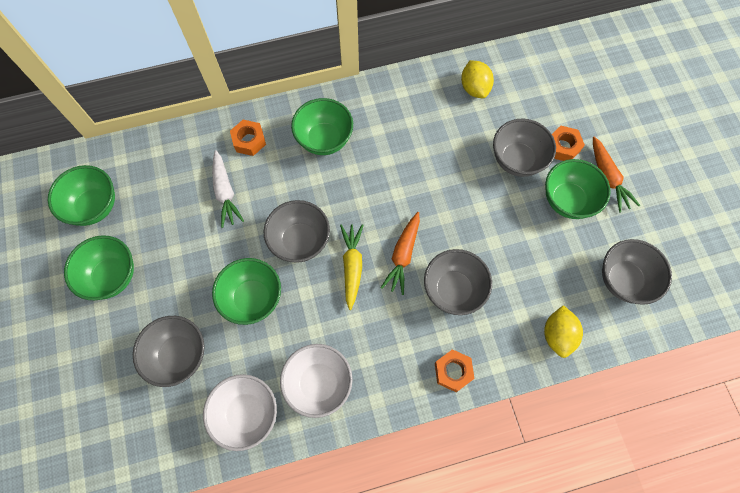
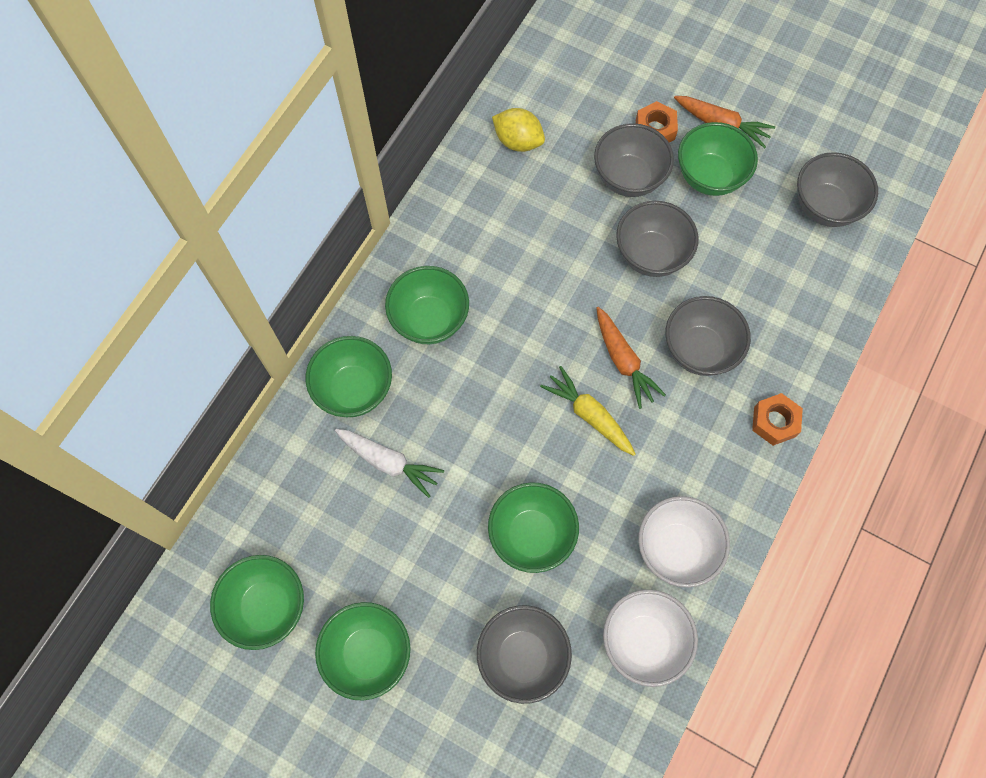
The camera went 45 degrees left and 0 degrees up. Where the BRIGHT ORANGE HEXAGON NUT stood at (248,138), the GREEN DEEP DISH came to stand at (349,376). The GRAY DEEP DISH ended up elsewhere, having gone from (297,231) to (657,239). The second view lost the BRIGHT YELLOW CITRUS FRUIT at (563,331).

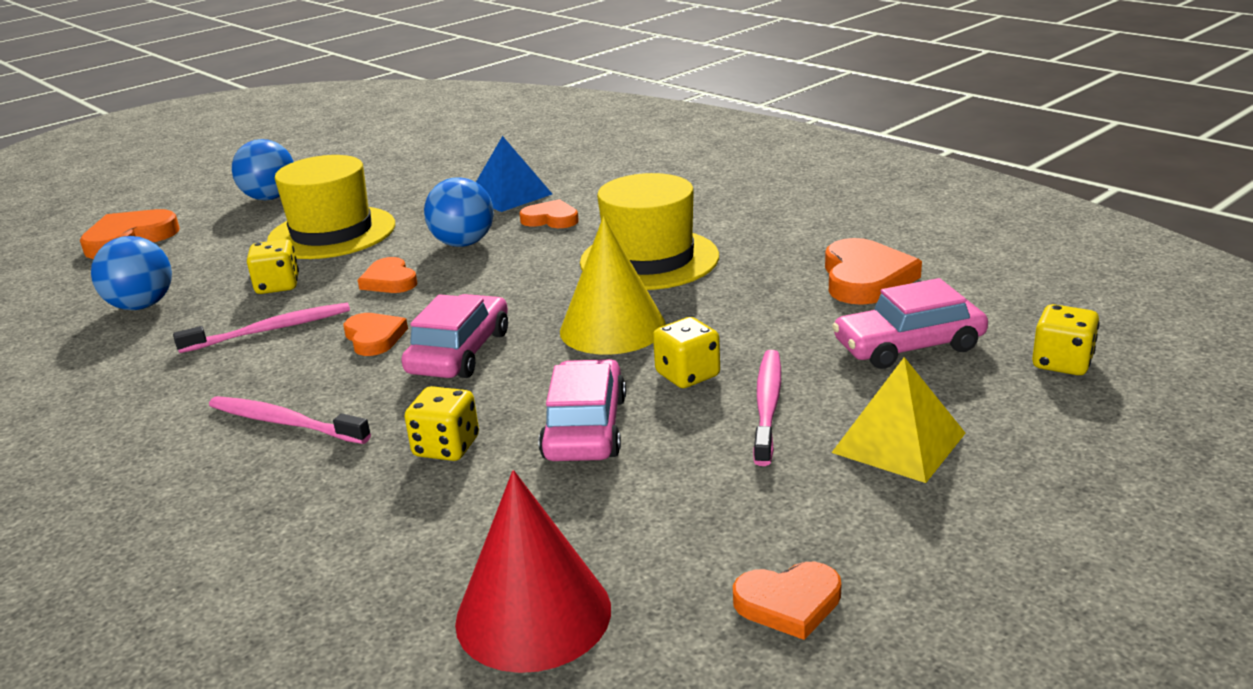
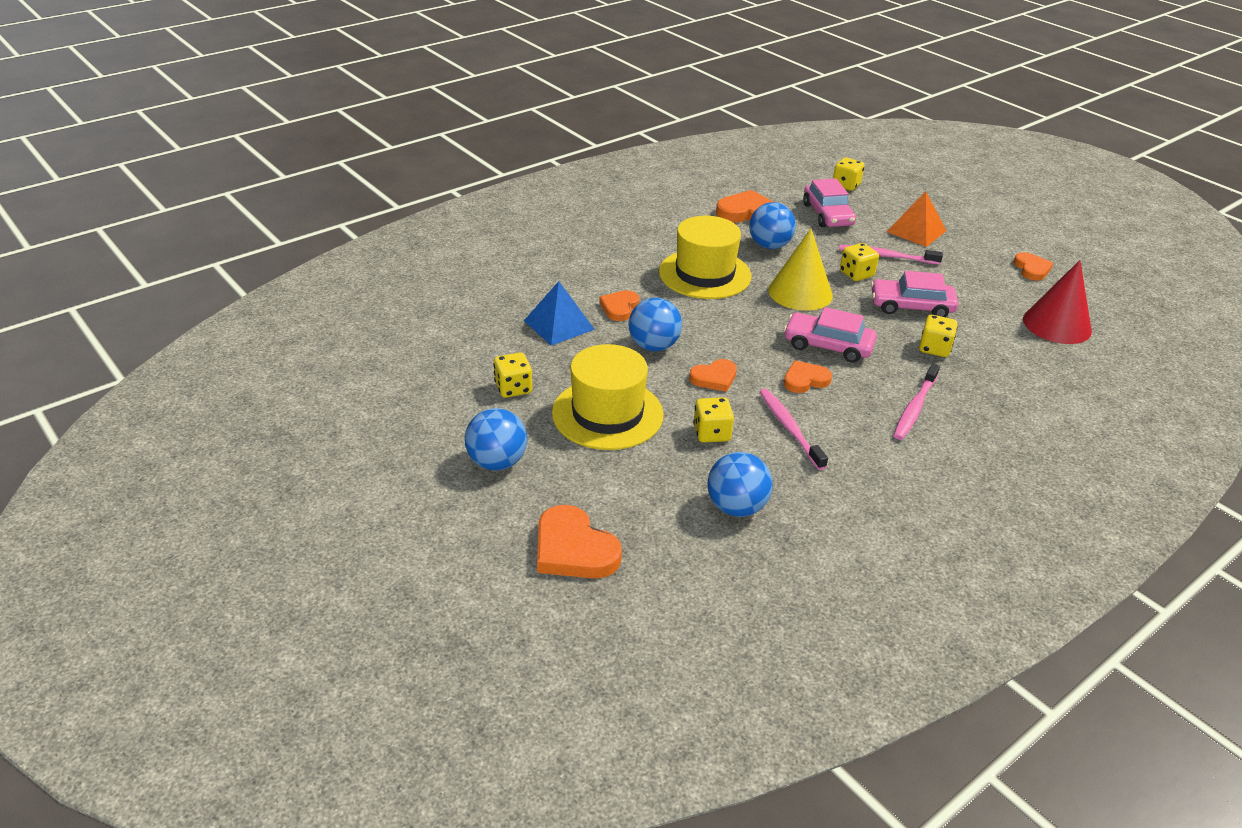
The camera went 90 degrees left and 10 degrees up. The second view gained the BRIGHT YELLOW GAME DIE at (512,375). The second view gained the ROYAL BLUE SPHERE at (772,225). What was the BRIGHT YELLOW SOLID PYRAMID at (898,420) turned into the BRIGHT ORANGE SOLID PYRAMID at (916,219).

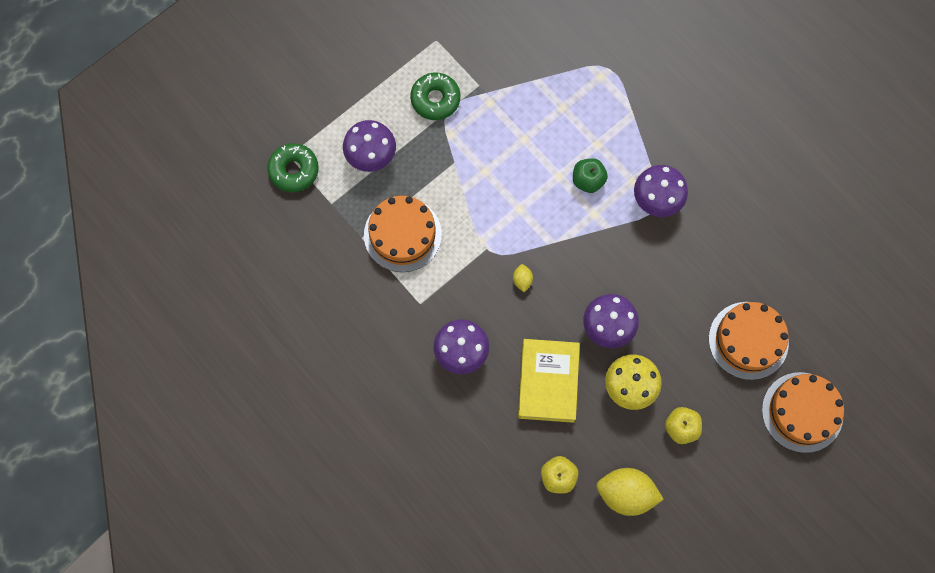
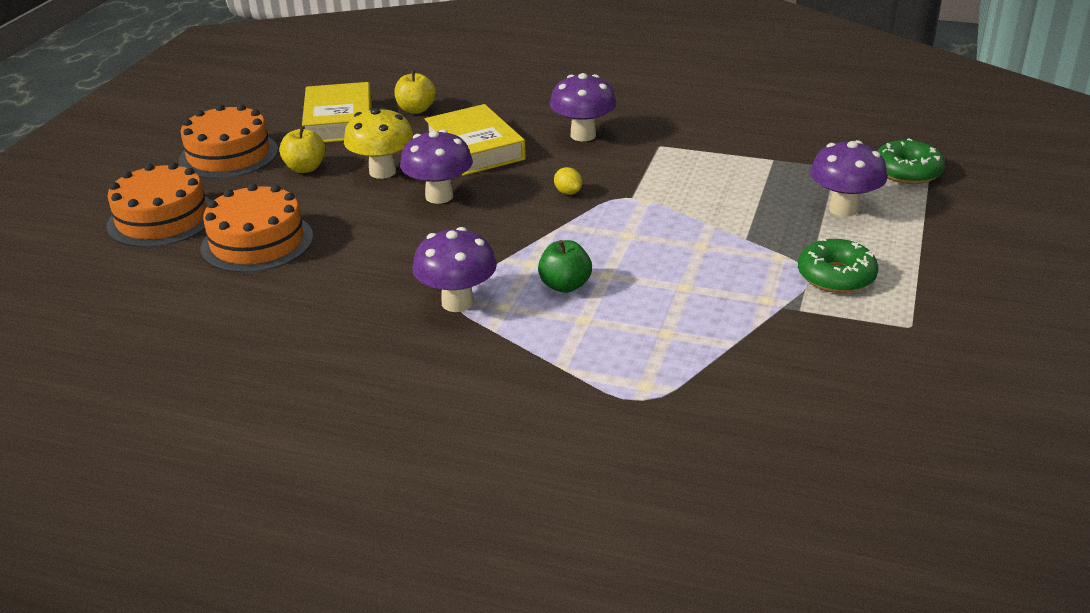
The camera went 150 degrees right and 40 degrees down. The BRIGHT ORANGE GATEAU ended up elsewhere, having gone from (403,234) to (228,141). Where the BRIGHT YELLOW CITRUS FRUIT stood at (630,492), the BRIGHT YELLOW HARDBACK came to stand at (337,112).

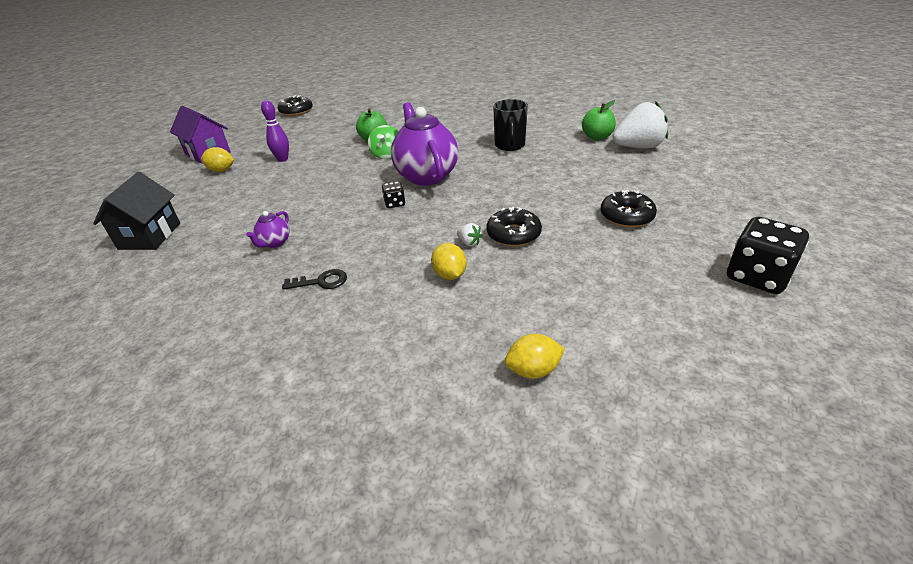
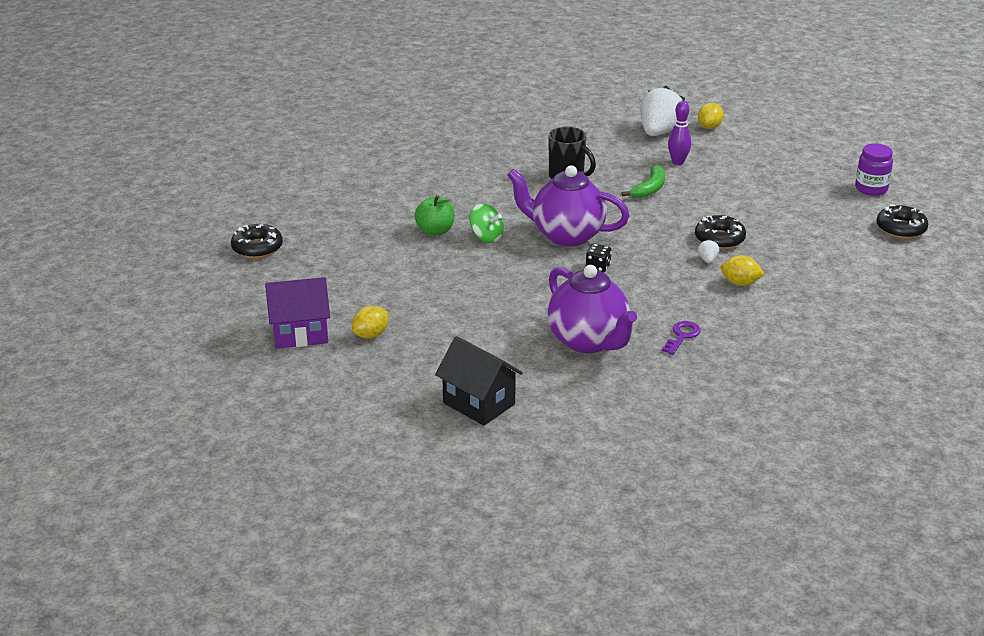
The camera went 55 degrees left and 5 degrees down. The size of the PURPLE CHINA TEAPOT at (267,229) changed by a factor of 2.30. The second view gained the GREEN BANANA FRUIT at (643,181). What was the EBONY KEY at (314,279) turned into the PURPLE KEY at (681,338). The PURPLE BOWLING PIN ended up elsewhere, having gone from (275,131) to (679,133). The BRIGHT YELLOW CITRUS FRUIT ended up elsewhere, having gone from (535,356) to (711,116). The SNOW-WHITE BERRY at (470,234) ended up facing another way, 75 degrees counterclockwise from before. Where the EBONY GAME DIE stood at (768,255), the PURPLE JAM JAR came to stand at (874,169). The EBONY GLAZED DONUT ended up elsewhere, having gone from (628,209) to (902,221). The second view lost the GREEN TOY APPLE at (599,120).

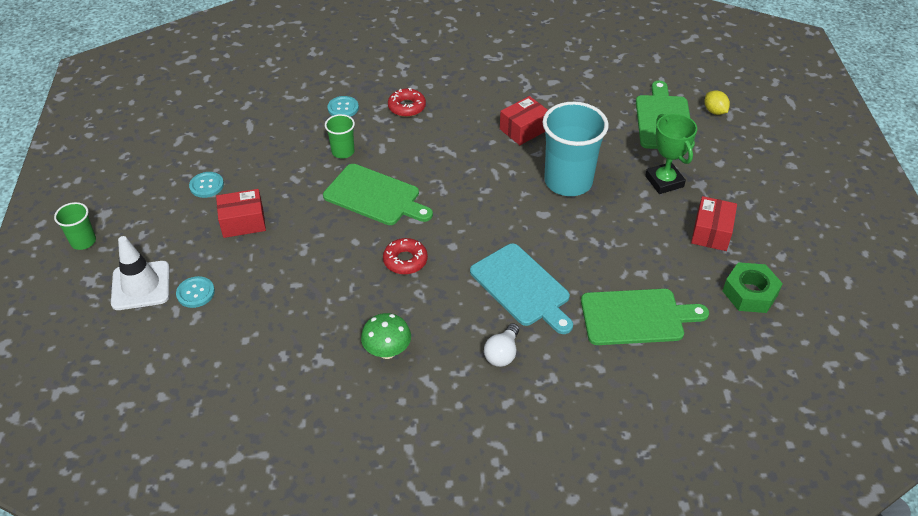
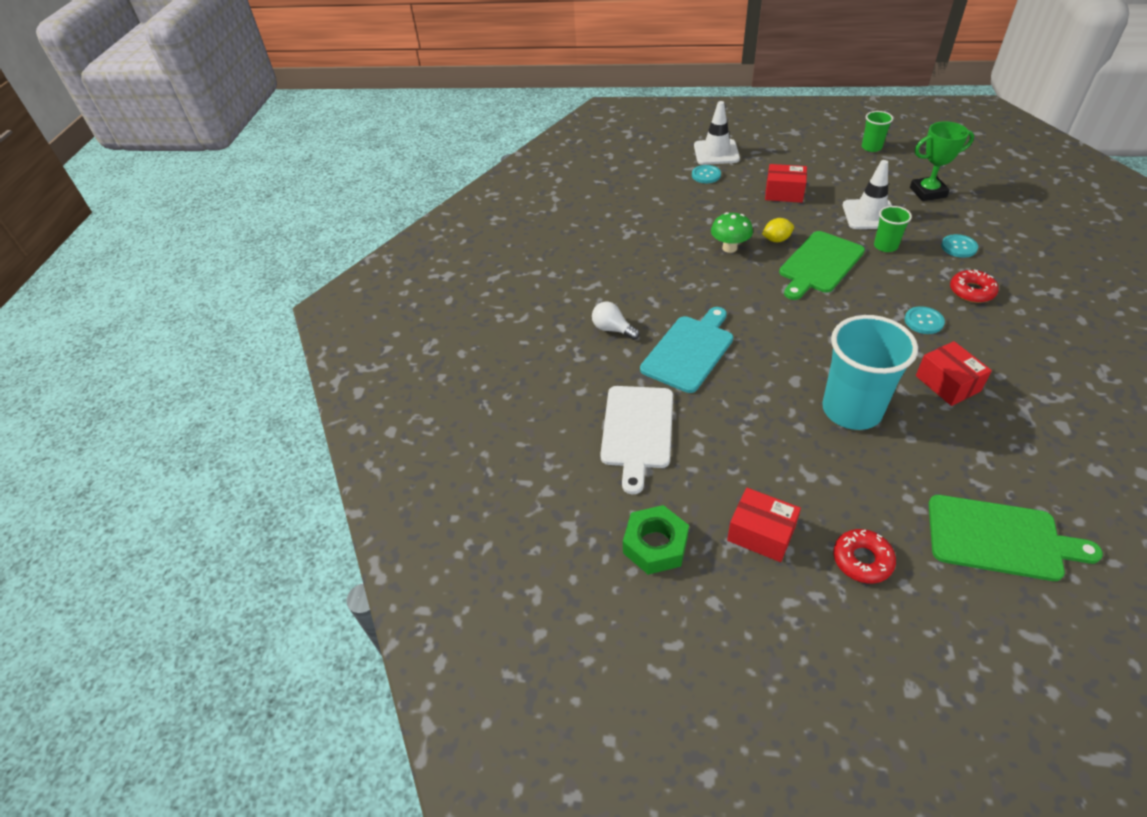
The camera went 105 degrees right and 0 degrees up. What was the GREEN CUTTING BOARD at (645,317) turned into the SNOW-WHITE CUTTING BOARD at (636,440). The TEAL CUTTING BOARD at (521,288) ended up facing another way, 150 degrees clockwise from before. The GREEN FUNGUS ended up elsewhere, having gone from (386,336) to (732,232). The BRIGHT YELLOW CITRUS FRUIT ended up elsewhere, having gone from (717,102) to (778,230). The RED BOX at (241,213) ended up facing another way, 75 degrees counterclockwise from before. The RED GLAZED DONUT ended up elsewhere, having gone from (405,256) to (864,556). The second view gained the SNOW-WHITE TRAFFIC CONE at (867,194). The GREEN TUMBLER ended up elsewhere, having gone from (75,226) to (877,131). The TEAL SHIRT BUTTON ended up elsewhere, having gone from (206,185) to (924,320). The GREEN AWARD CUP ended up elsewhere, having gone from (671,154) to (942,161).

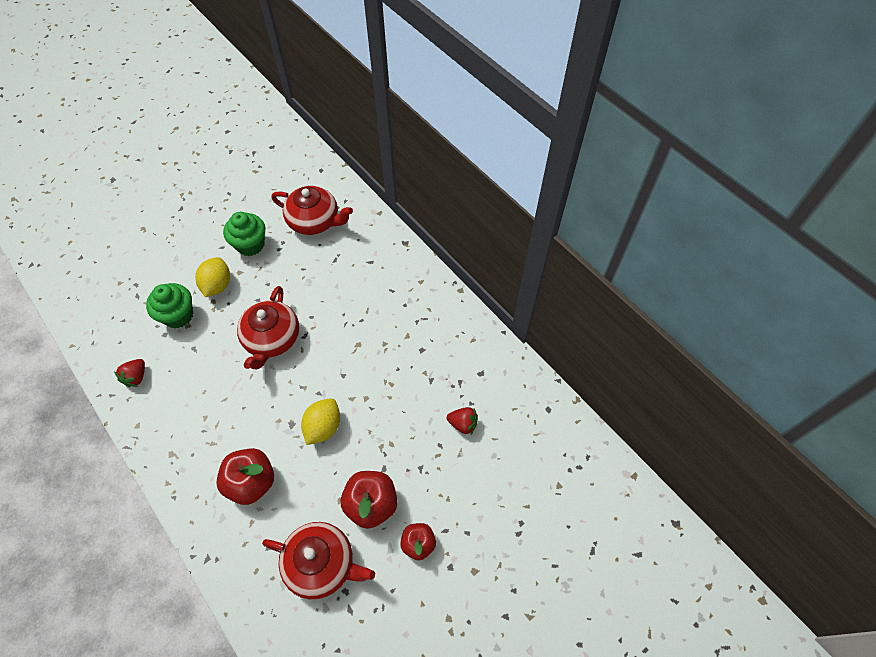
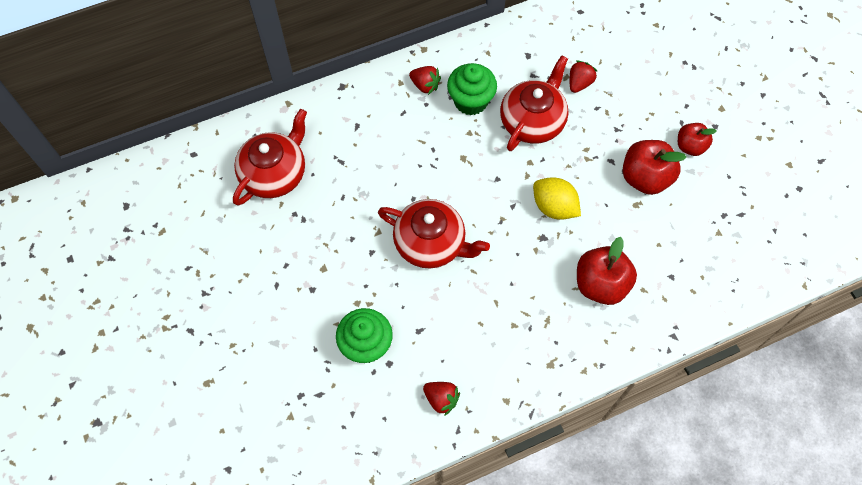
The camera went 75 degrees left and 5 degrees up. The second view gained the RED BERRY at (425,80). The GREEN MUFFIN ended up elsewhere, having gone from (244,234) to (472,89). The RED CHINA TEAPOT ended up elsewhere, having gone from (318,560) to (534,103). The second view lost the BRIGHT YELLOW CITRUS FRUIT at (212,277).

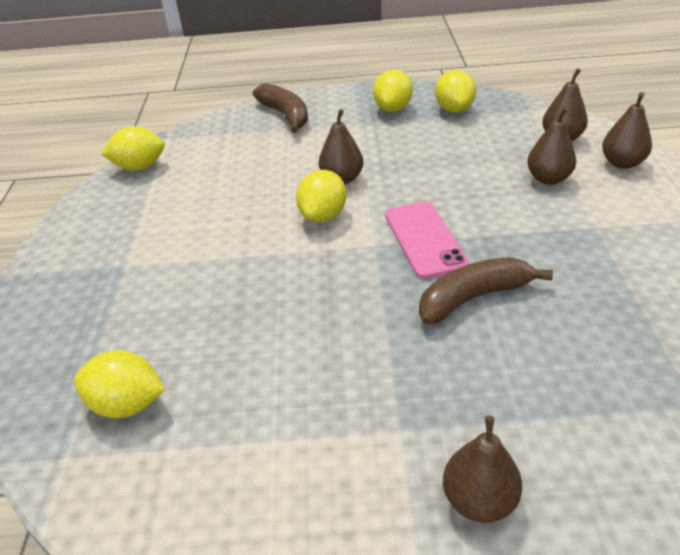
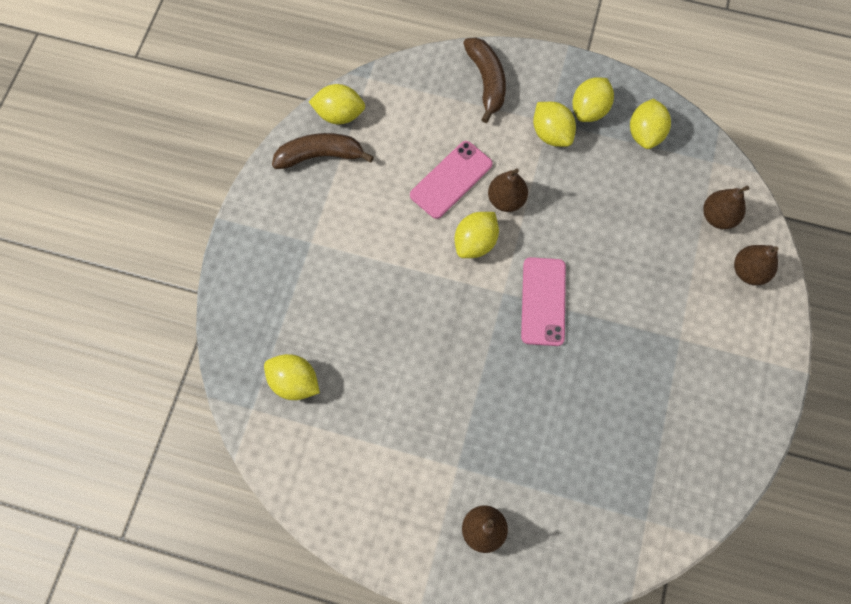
The camera went 15 degrees right and 30 degrees up. The BROWN BANANA FRUIT ended up elsewhere, having gone from (486,290) to (323,151). The second view gained the ROSY PHONE at (451,180). The second view gained the BRIGHT YELLOW CITRUS FRUIT at (554,124). The second view lost the BROWN TOY PEAR at (551,146).

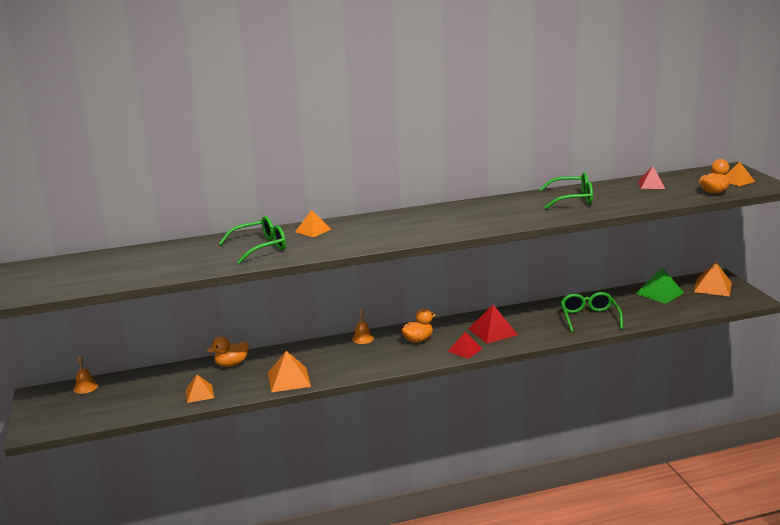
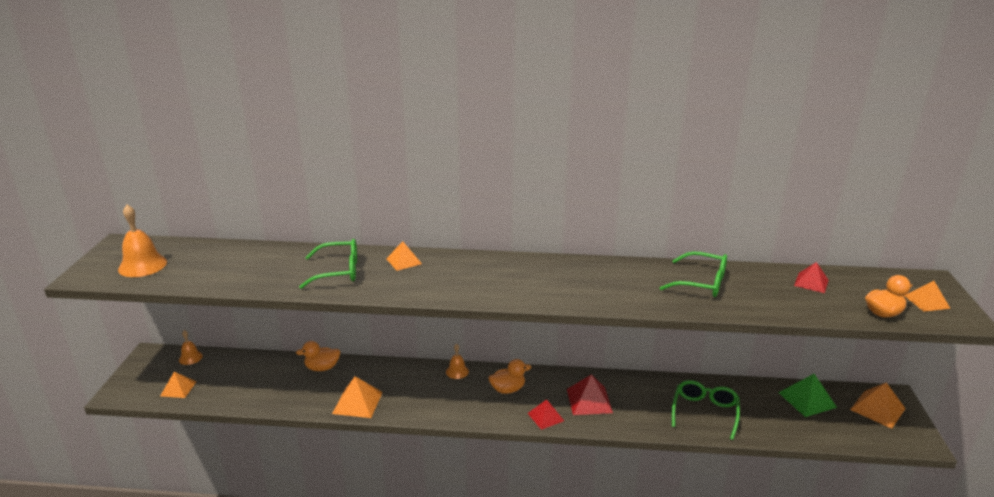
The camera went 20 degrees right and 5 degrees up. The second view gained the BRIGHT ORANGE HAND BELL at (142,241). The BRIGHT ORANGE SOLID PYRAMID ended up elsewhere, having gone from (199,389) to (178,385).

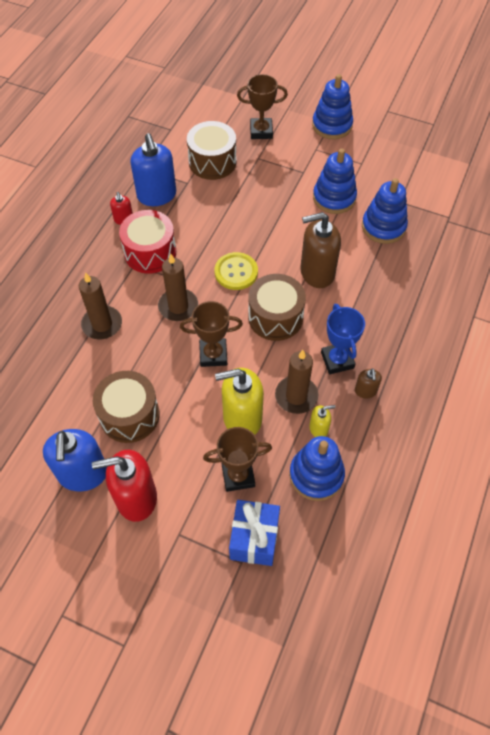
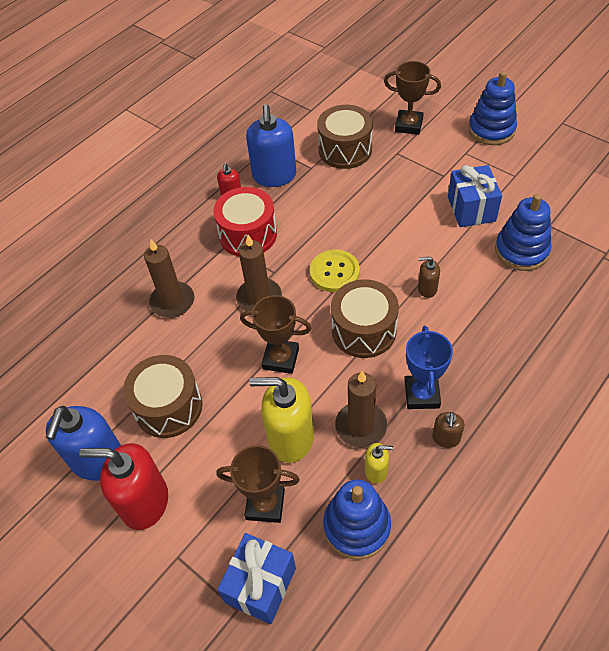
The camera went 20 degrees right and 5 degrees down. The size of the BROWN SOAP PUMP at (320,250) changed by a factor of 0.48. Where the ROYAL BLUE RING STACKER stood at (335,181), the ROYAL BLUE GIFT came to stand at (475,196).

